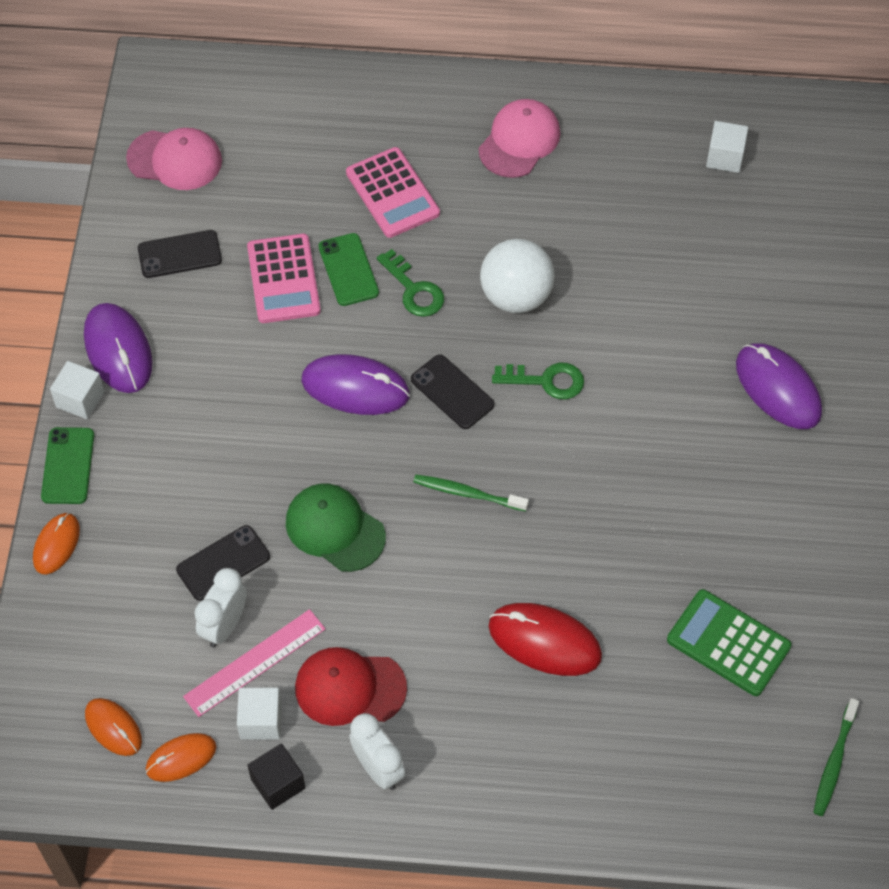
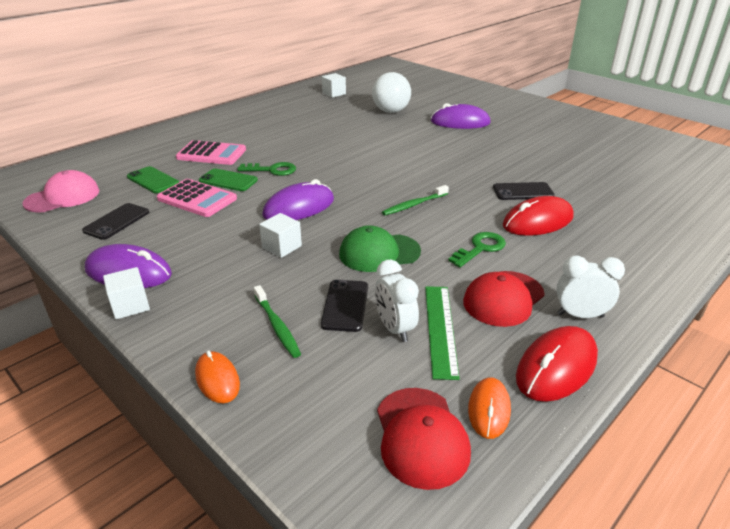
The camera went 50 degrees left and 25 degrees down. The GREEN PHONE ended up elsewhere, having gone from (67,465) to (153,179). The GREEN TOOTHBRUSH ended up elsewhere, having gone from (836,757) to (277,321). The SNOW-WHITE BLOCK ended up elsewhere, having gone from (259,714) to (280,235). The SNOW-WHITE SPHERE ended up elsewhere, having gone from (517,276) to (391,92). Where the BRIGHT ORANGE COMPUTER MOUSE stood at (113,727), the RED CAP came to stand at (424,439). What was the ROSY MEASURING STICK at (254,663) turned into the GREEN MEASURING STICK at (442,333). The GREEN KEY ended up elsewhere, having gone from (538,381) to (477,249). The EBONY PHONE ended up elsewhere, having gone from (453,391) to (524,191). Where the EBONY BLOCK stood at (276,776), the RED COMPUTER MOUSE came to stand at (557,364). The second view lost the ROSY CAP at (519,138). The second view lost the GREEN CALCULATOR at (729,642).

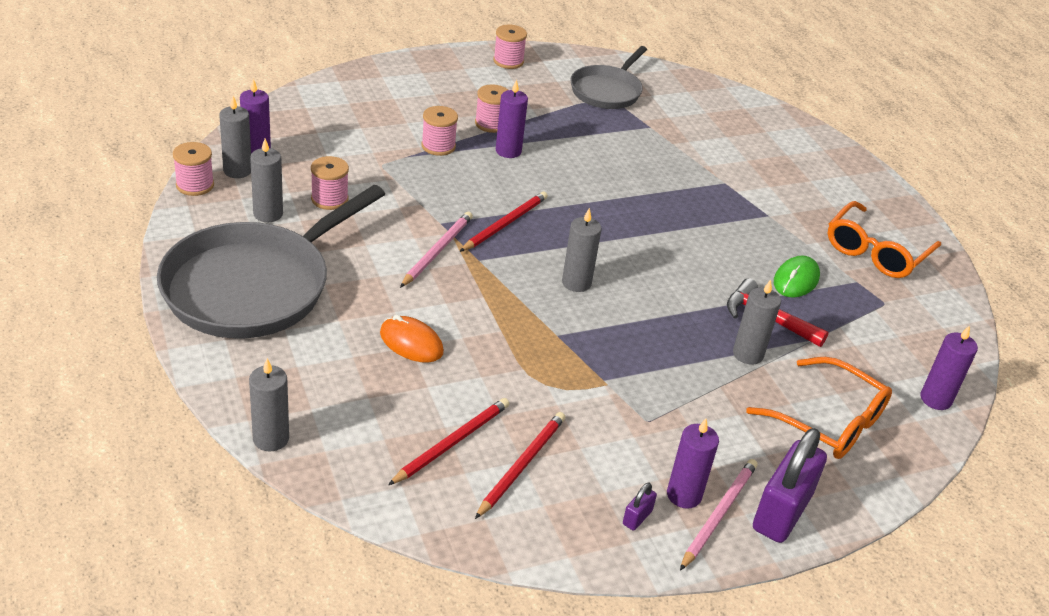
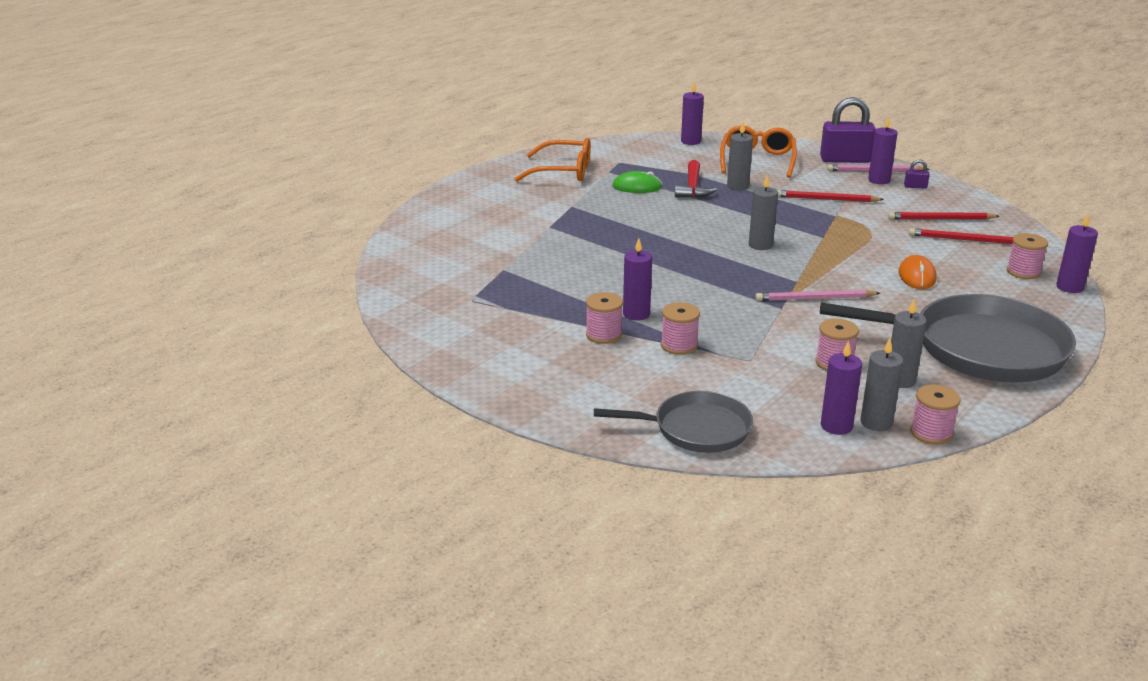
The camera went 115 degrees left and 10 degrees down. The GRAY FRYING PAN ended up elsewhere, having gone from (608,77) to (673,422). The RED PENCIL ended up elsewhere, having gone from (503,221) to (830,196). The ROSY REEL OF THREAD ended up elsewhere, having gone from (510,47) to (1027,256). What was the GRAY WAX CANDLE at (269,405) turned into the PURPLE WAX CANDLE at (1077,253).

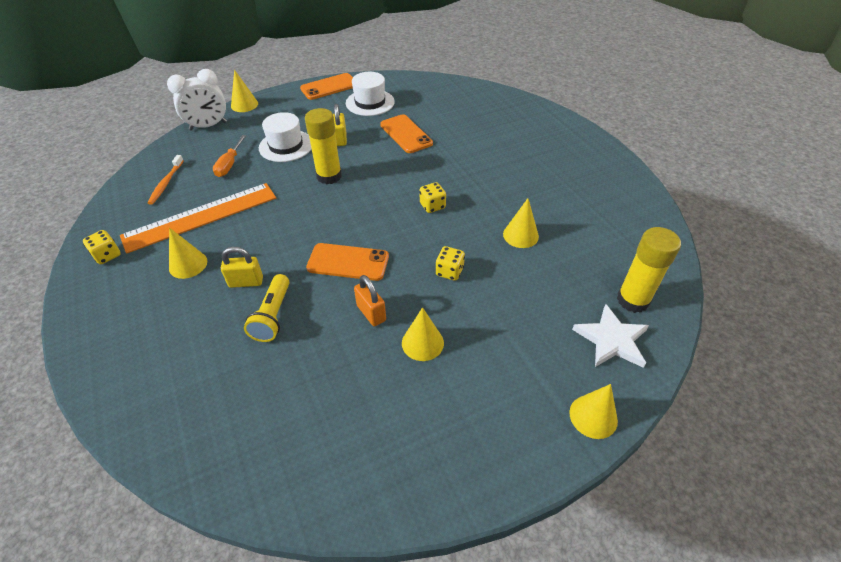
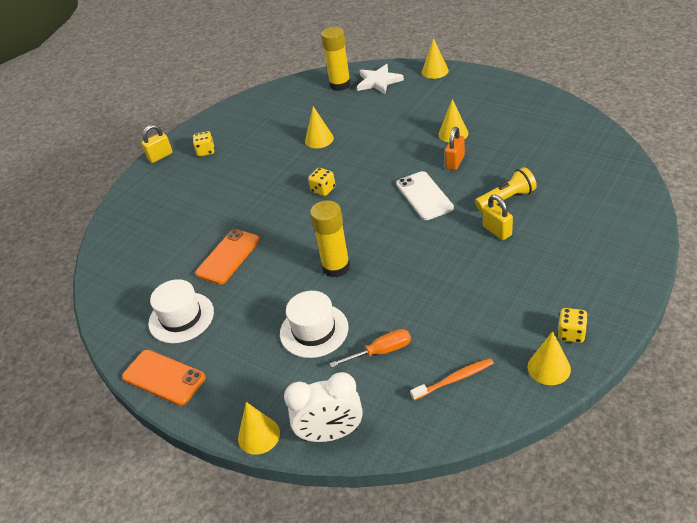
The camera went 115 degrees left and 5 degrees down. The BRIGHT YELLOW LOCK ended up elsewhere, having gone from (340,125) to (157,143). The BRIGHT YELLOW GAME DIE ended up elsewhere, having gone from (450,263) to (204,144). The SNOW-WHITE ALARM CLOCK at (197,100) ended up facing another way, 135 degrees clockwise from before. What was the BRIGHT ORANGE PHONE at (347,262) turned into the SNOW-WHITE PHONE at (425,195). The BRIGHT YELLOW SOLID CONE ended up elsewhere, having gone from (188,253) to (549,358). The second view lost the BRIGHT ORANGE MEASURING STICK at (198,218).

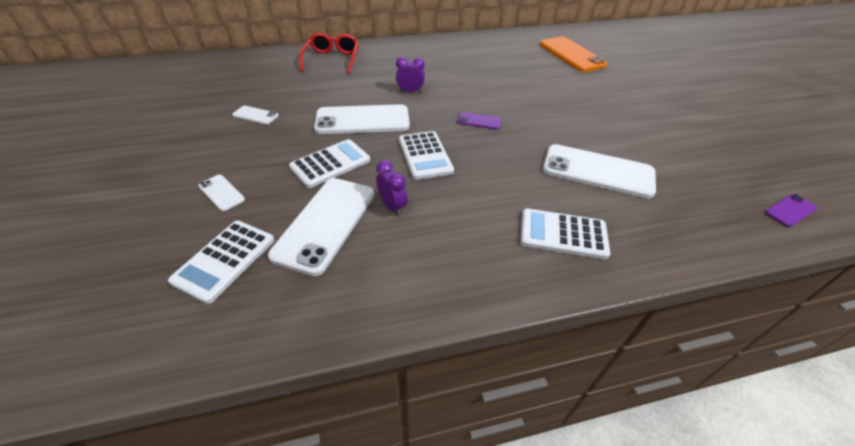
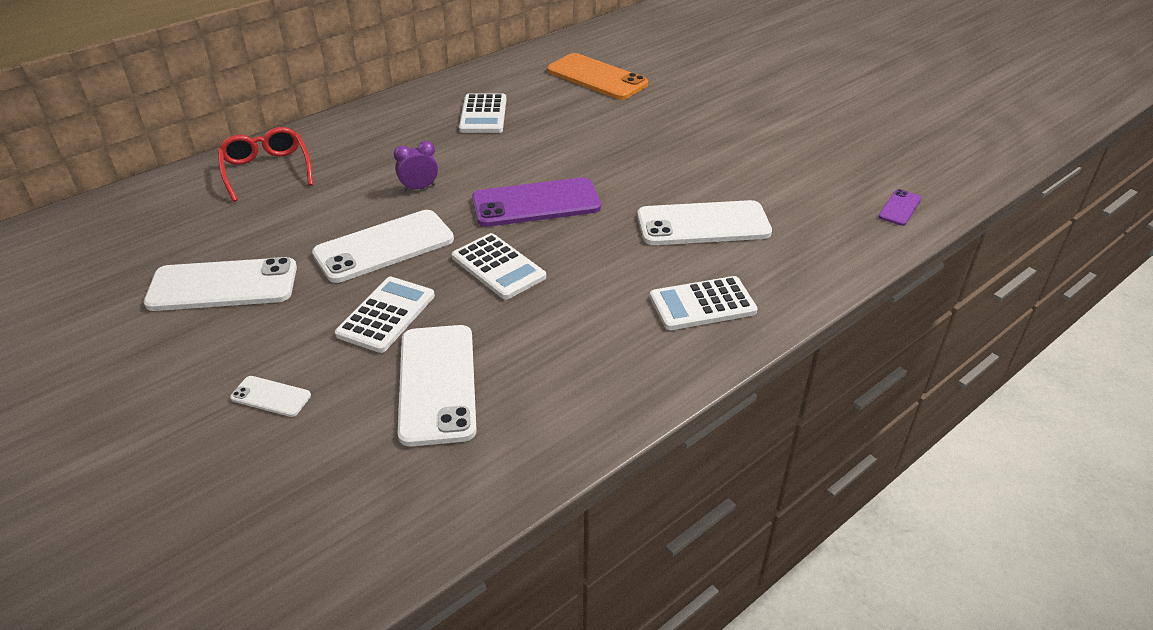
The camera went 25 degrees left and 5 degrees down. The size of the SNOW-WHITE PHONE at (255,115) changed by a factor of 2.13. The SNOW-WHITE CALCULATOR ended up elsewhere, having gone from (221,262) to (482,113). The size of the PURPLE PHONE at (479,121) changed by a factor of 2.13. The second view lost the PURPLE ALARM CLOCK at (392,188).

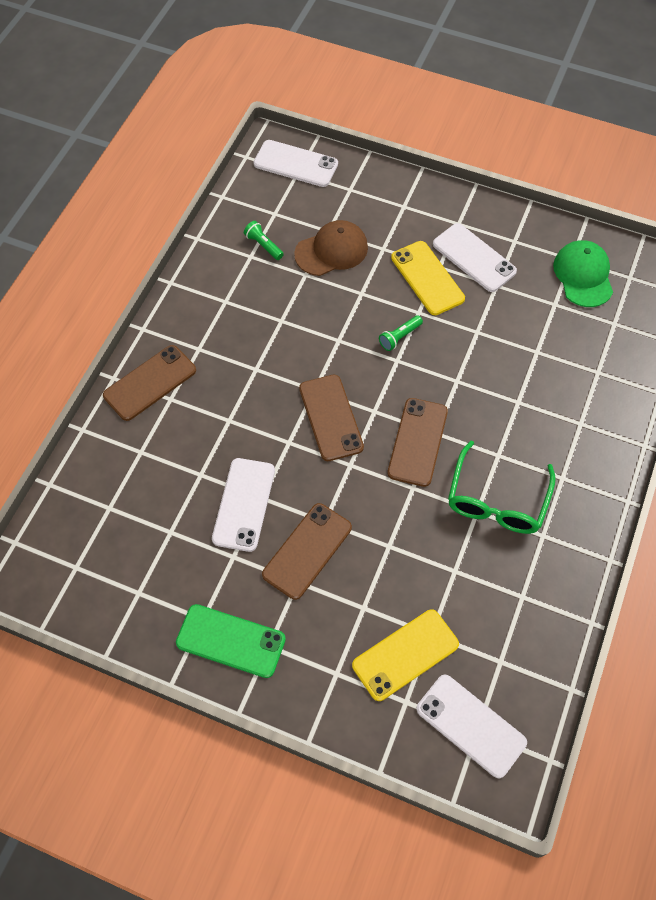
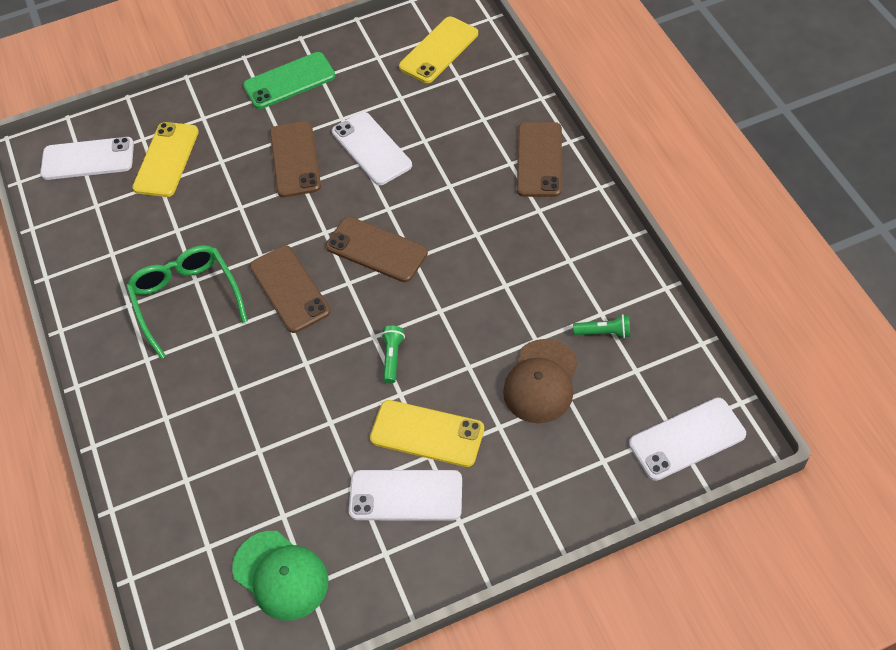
The camera went 140 degrees right and 5 degrees down. The second view gained the BRIGHT YELLOW PHONE at (438,50).

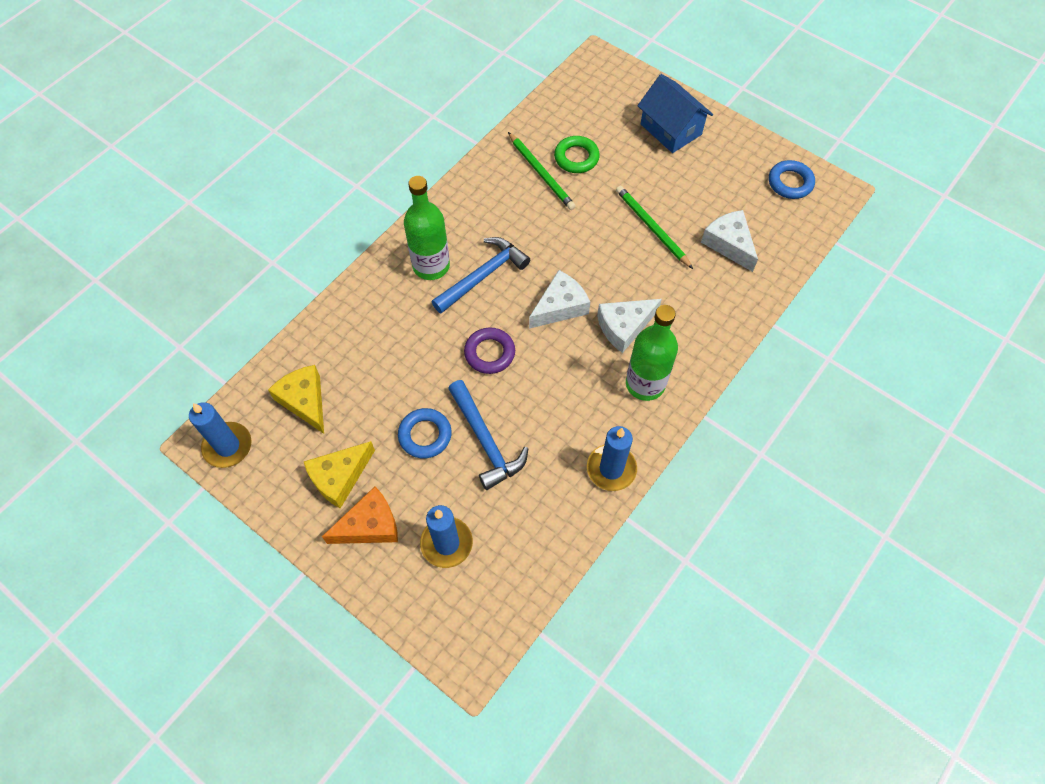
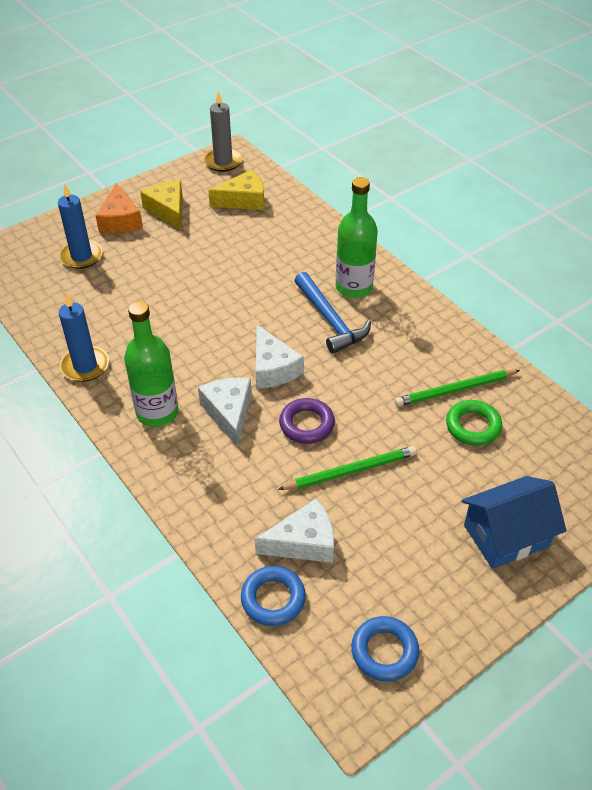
The camera went 105 degrees right and 15 degrees down. What was the ROYAL BLUE WAX CANDLE at (220,435) turned into the GRAY WAX CANDLE at (223,131). The ROYAL BLUE RING ended up elsewhere, having gone from (425,433) to (273,596). The PURPLE RING ended up elsewhere, having gone from (489,350) to (307,421). The second view lost the ROYAL BLUE CLAW HAMMER at (488,435).

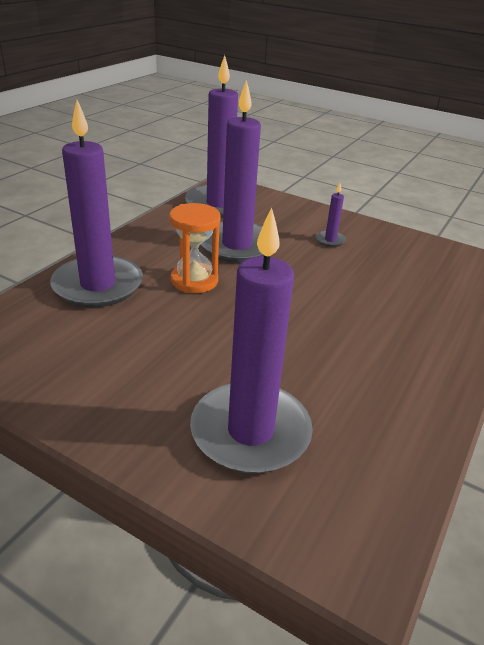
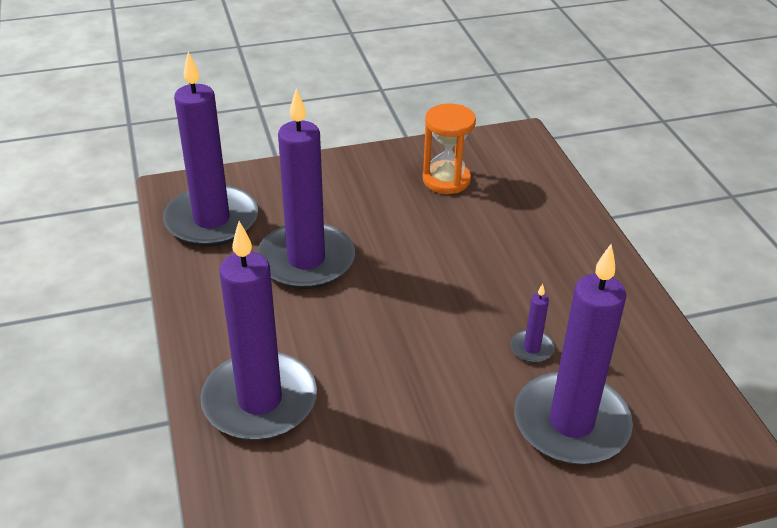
The camera went 45 degrees left and 5 degrees up. The BRIGHT ORANGE SAND TIMER ended up elsewhere, having gone from (194,248) to (449,149). The PURPLE WAX CANDLE ended up elsewhere, having gone from (331,215) to (532,323).

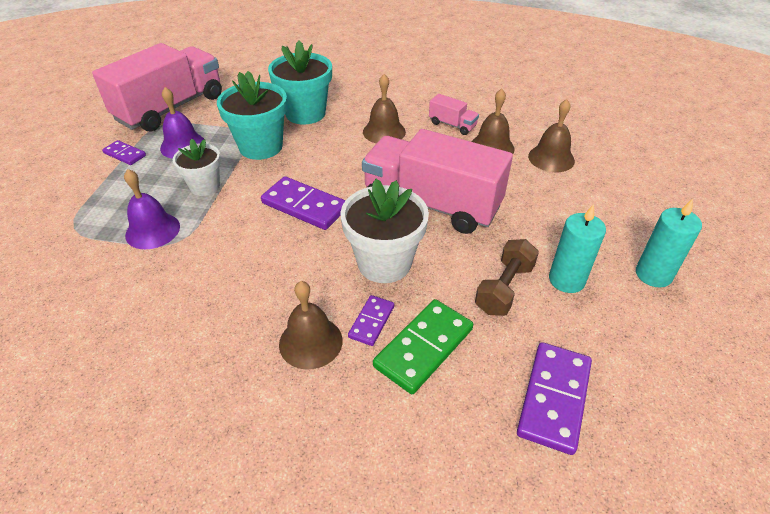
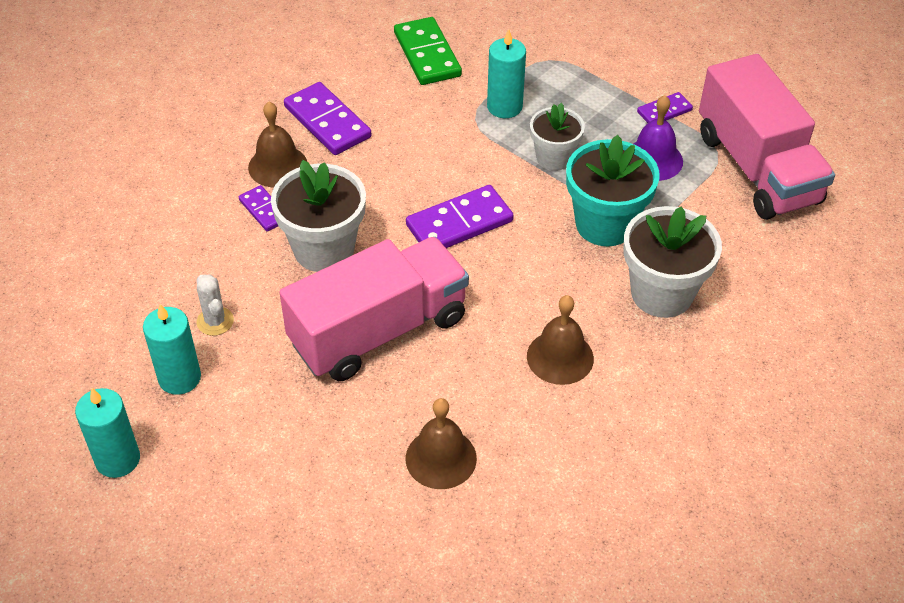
The camera went 120 degrees right and 5 degrees up. Where the BROWN FREE WEIGHT stood at (507,277), the SNOW-WHITE PRICKLY PLANT came to stand at (215,305). The PURPLE DOMINO PIECE ended up elsewhere, having gone from (554,398) to (327,118). The GREEN DOMINO PIECE ended up elsewhere, having gone from (423,346) to (428,51). Where the PURPLE HAND BELL stood at (152,209), the TEAL WAX CANDLE came to stand at (506,73). What was the TEAL PLANT POT at (300,82) turned into the SNOW-WHITE PLANT POT at (672,262). The second view lost the ROSY TOY TRUCK at (454,114). The second view lost the BROWN HAND BELL at (551,135).

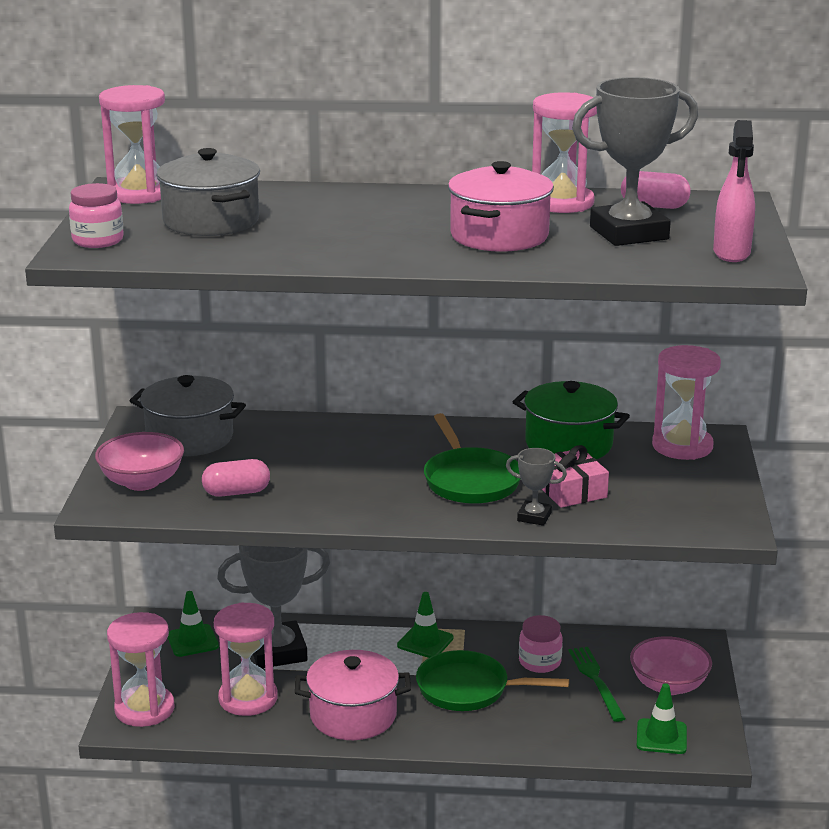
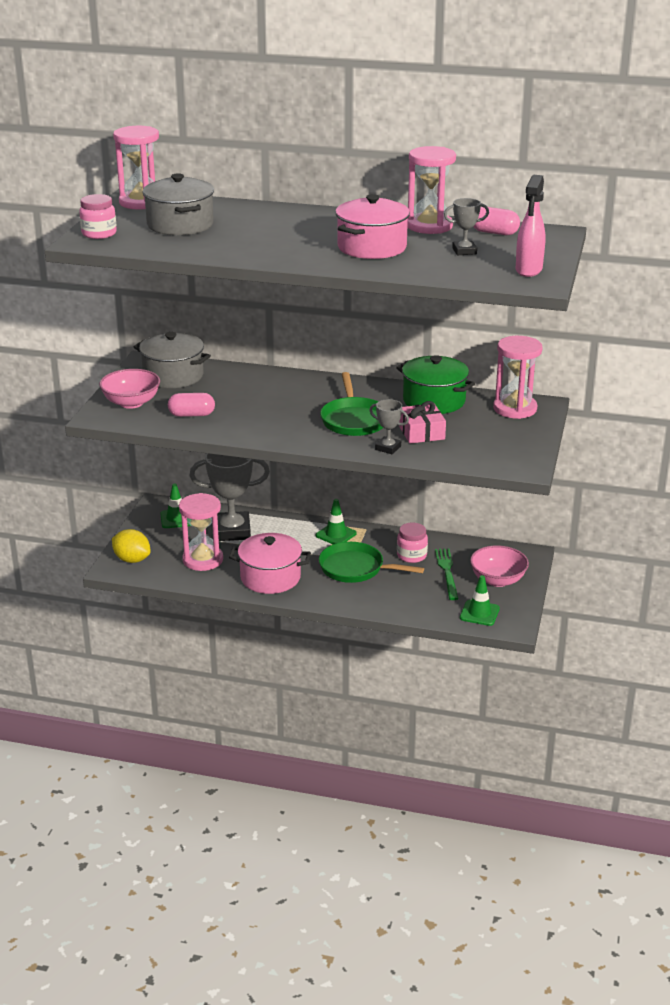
The camera went 10 degrees right and 5 degrees up. Where the ROSY SAND TIMER stood at (141,669), the BRIGHT YELLOW CITRUS FRUIT came to stand at (131,546). The size of the GRAY AWARD CUP at (635,161) changed by a factor of 0.48.

